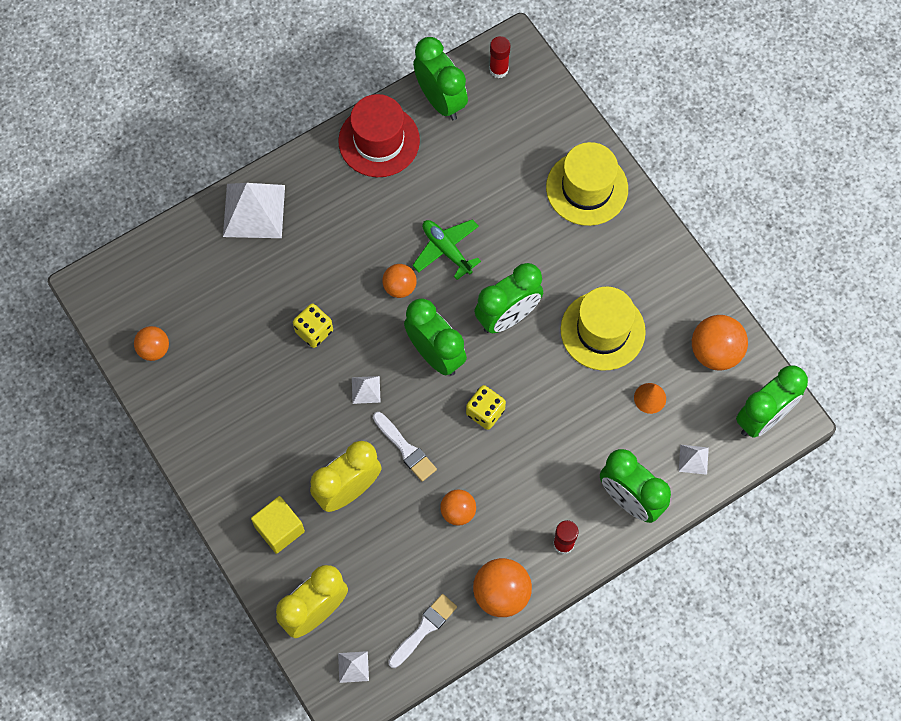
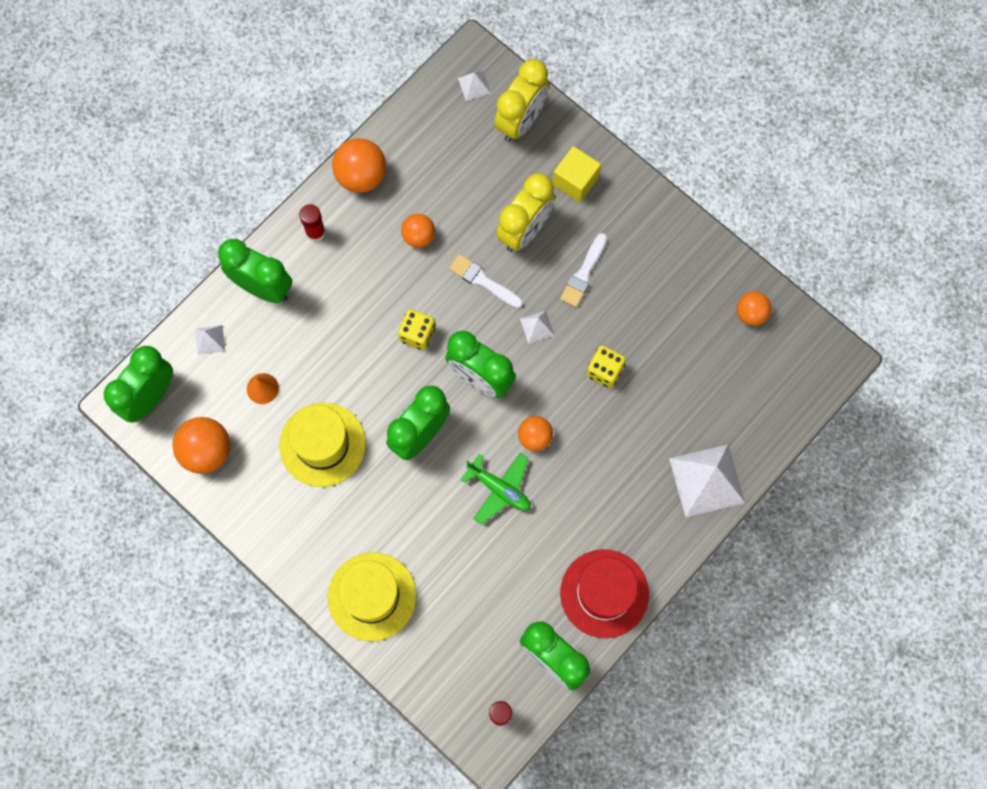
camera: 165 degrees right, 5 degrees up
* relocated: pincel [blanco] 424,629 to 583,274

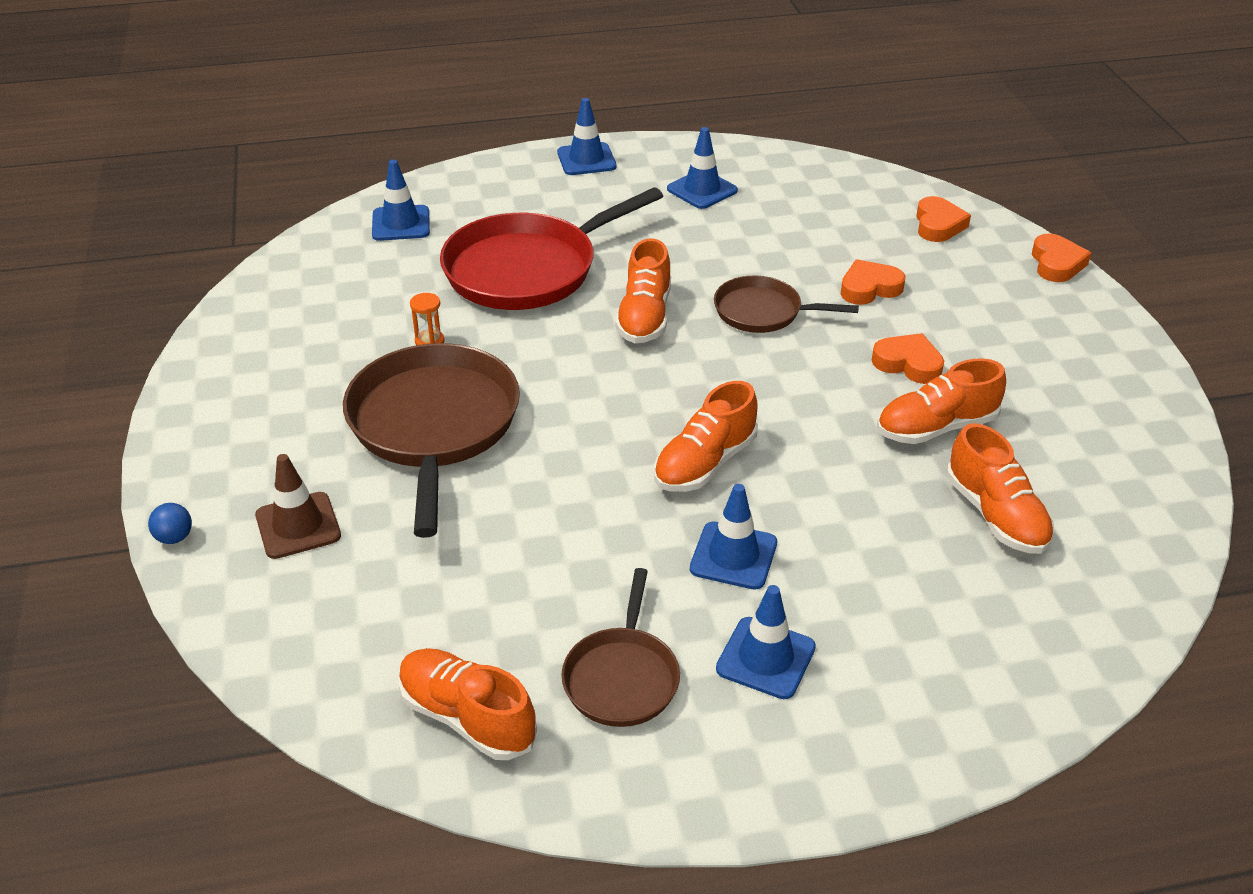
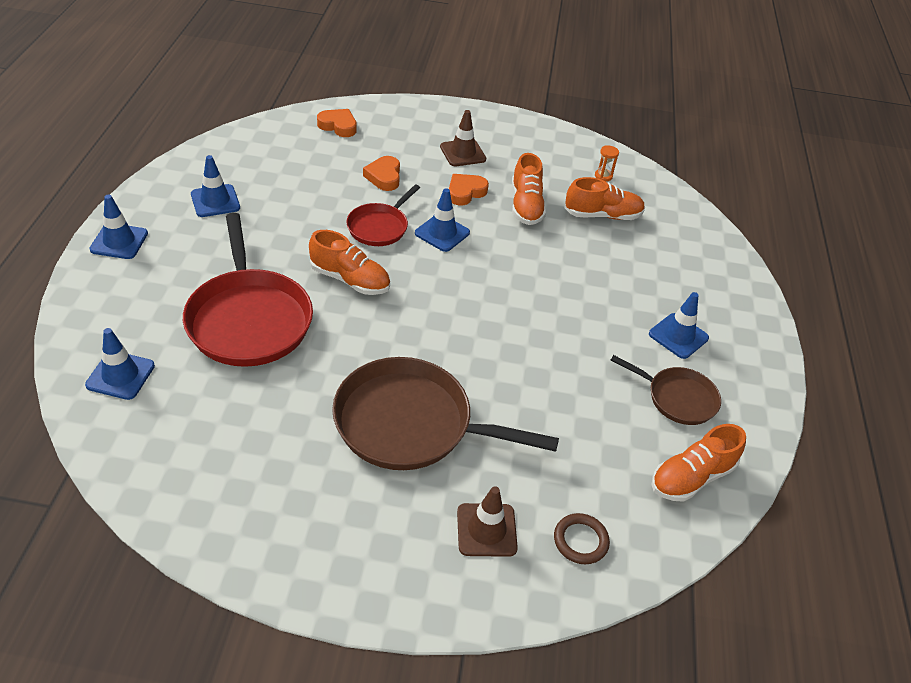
camera: 75 degrees left, 5 degrees up
* colour: sartén [marrón] 763,312 to sartén [rojo] 379,227
* relocated: cono de tráfico [azul] 733,556 to 442,233
* appeared: cono de tráfico [marrón] 463,153
* appeared: anillo [marrón] 580,541
* relocated: reloj de arena [naranja] 429,342 to 603,176
* missing: pelota [azul] 174,537
* missing: zapato [naranja] 705,463
* missing: corazón [naranja] 1056,263

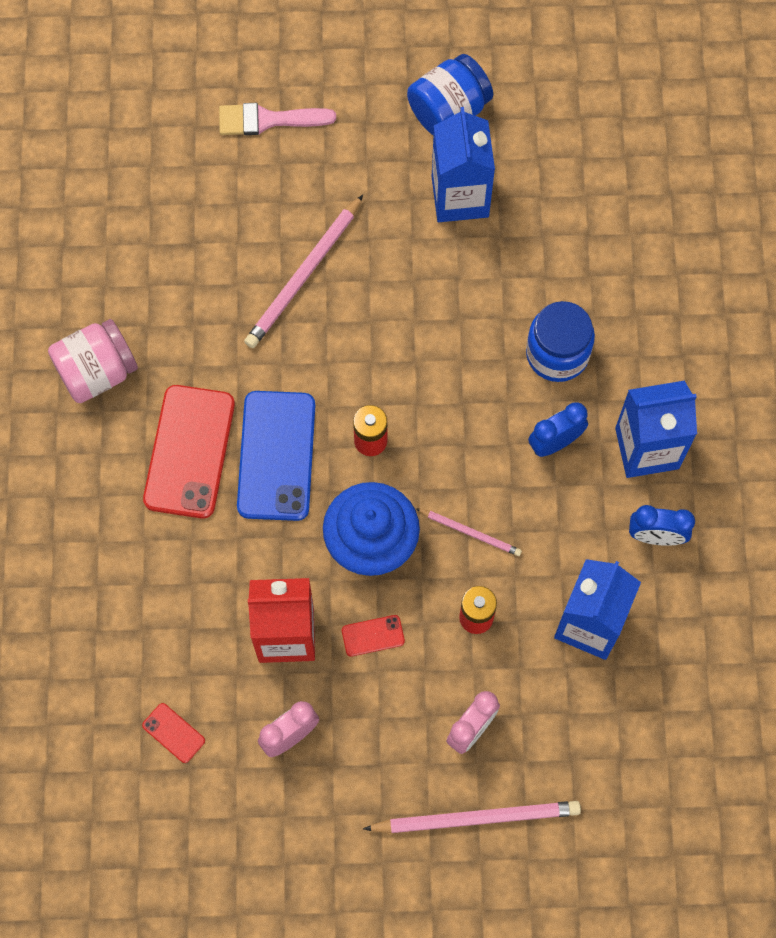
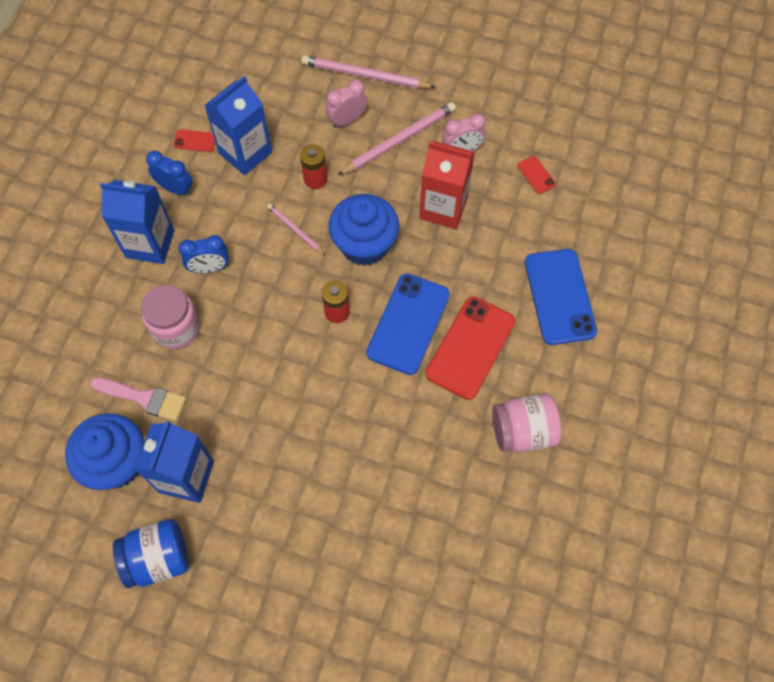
camera: 160 degrees left, 5 degrees down
* appeared: magdalena [azul] 117,462
* relocated: pincel [rosa] 268,120 to 144,398
* colour: tarro [azul] 557,354 to tarro [rosa] 176,327
* relocated: móvil [rojo] 373,635 to 195,141
* relocated: lápiz [rosa] 304,275 to 399,140
* appeared: móvil [azul] 559,296

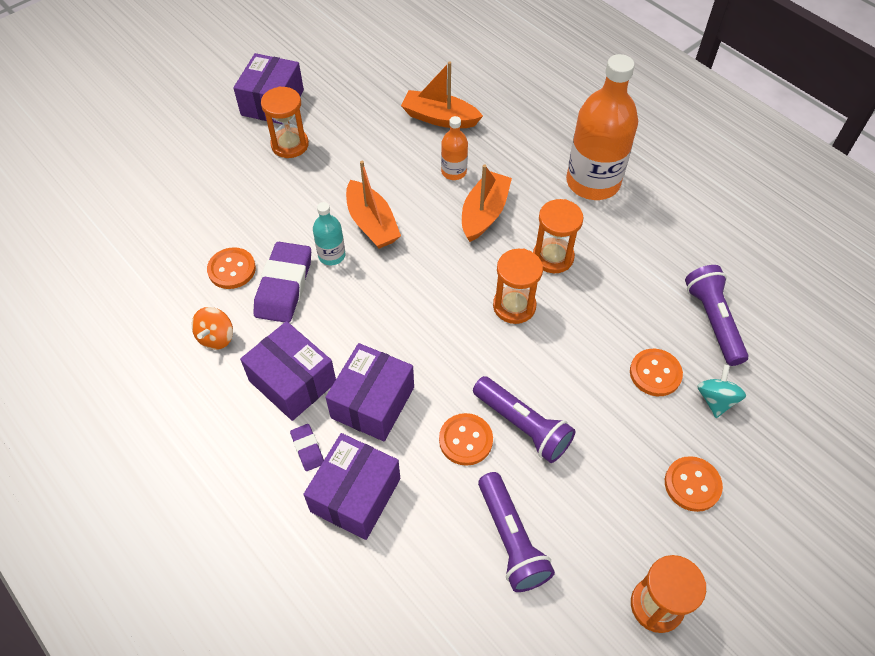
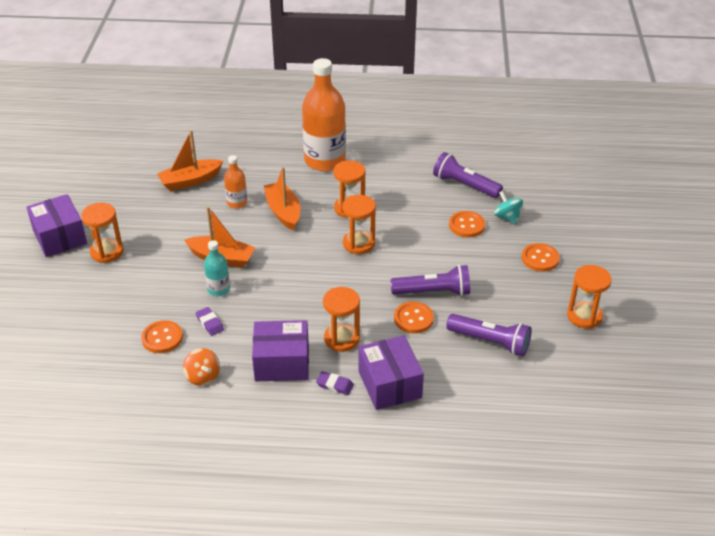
camera: 45 degrees left, 15 degrees down
* size: goma de borrar [morado] 284,286 = 210,323 x0.47
* exchanged: caja [morado] 372,402 to reloj de arena [naranja] 341,339

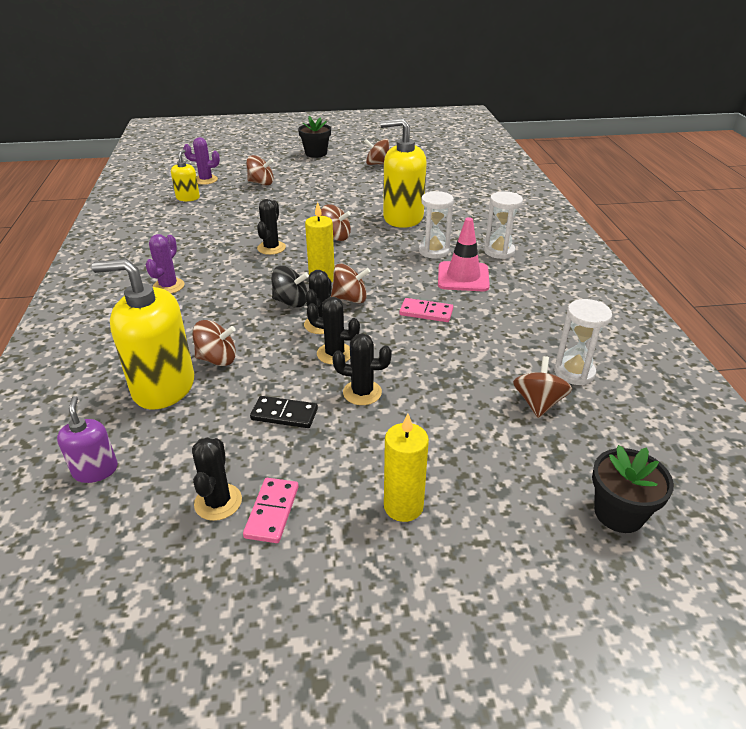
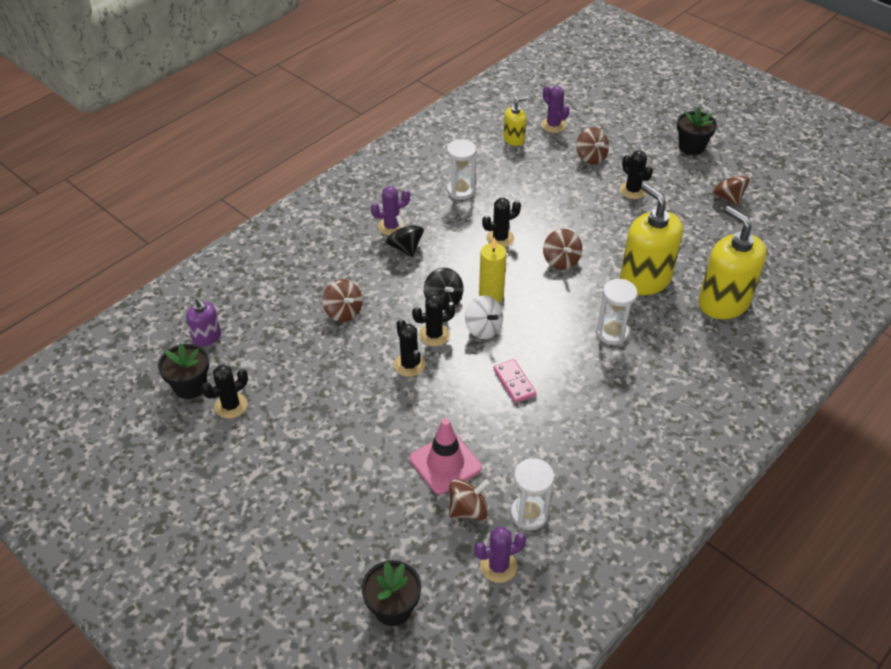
camera: 50 degrees right, 10 degrees up
* appeared: maceta [negro] 190,386
* spun: dispensador de jabón [morado] 95,470 = 207,337 105 degrees clockwise
* appeared: peonza [negro] 405,247
* relocated: cono de tráfico [rosa] 463,277 to 445,463
* relocated: reloj de arena [blanco] 499,251 to 461,190
* colour: peonza [marrón] 350,299 to peonza [blanco] 483,328
* appeared: cactus [morado] 498,566
* relocated: cactus [negro] 362,392 to 632,190
* relocated: dispensador de jabón [amarillo] 163,387 to 723,302
* missing: ficha de dominó [rosa] 272,512
* missing: ficha de dominó [negro] 284,414
* missing: vela [amarillo] 403,506

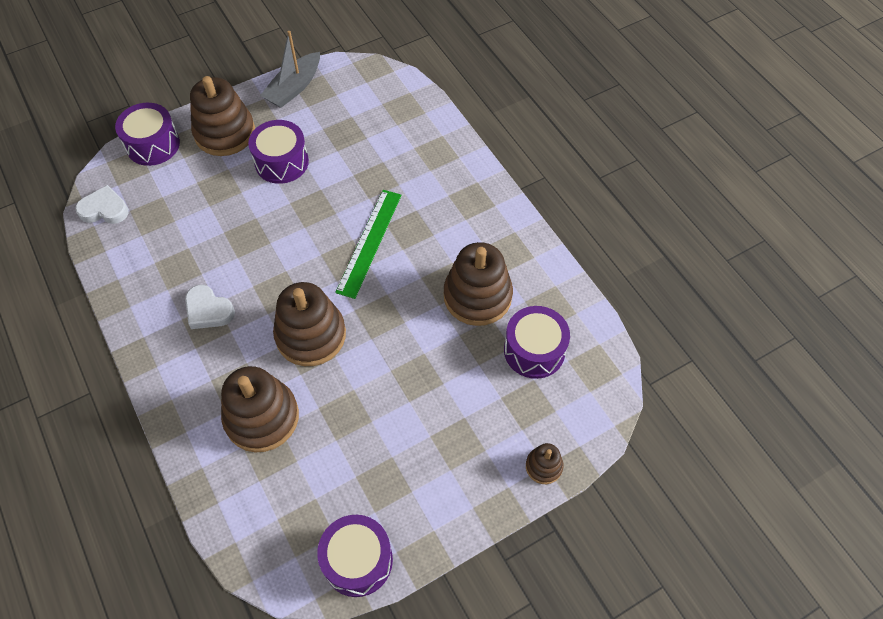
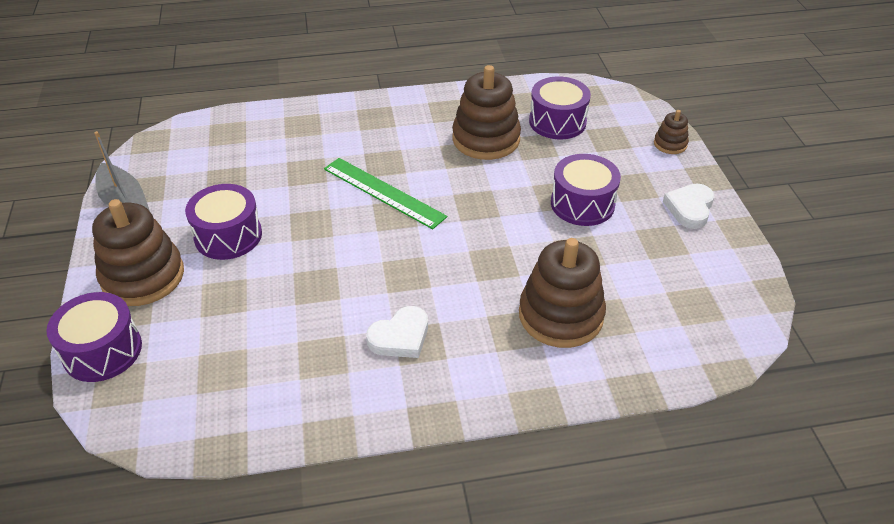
camera: 70 degrees left, 15 degrees down
* relocated: tambor [morado] 357,560 to 582,204
* relocated: corazón [blanco] 104,209 to 689,208
* missing: juguete apilable [marrón] 311,335

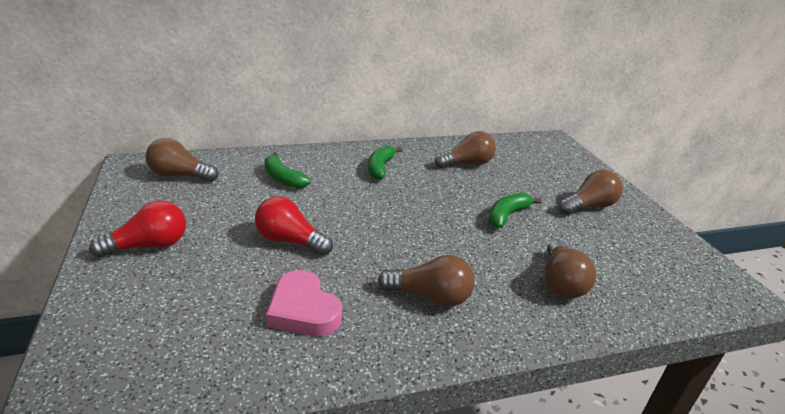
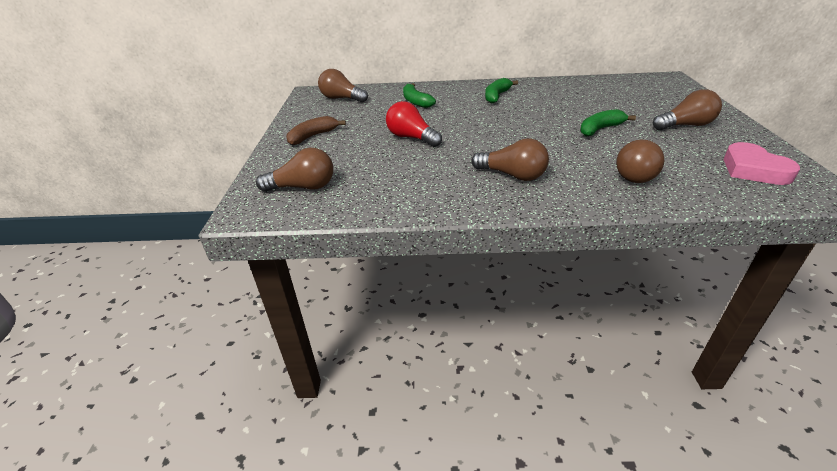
camera: 20 degrees right, 5 degrees up
* relocated: bombilla [marrón] 466,164 to 303,187
* exchanged: bombilla [rojo] 149,246 to plátano [marrón] 313,136
* relocated: corazón [rosa] 303,310 to 753,169

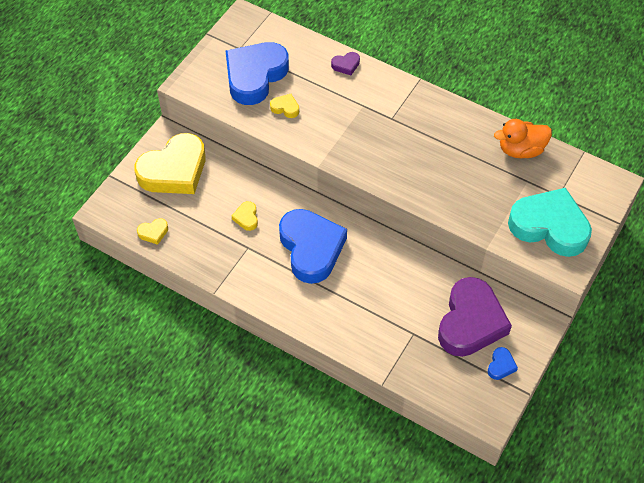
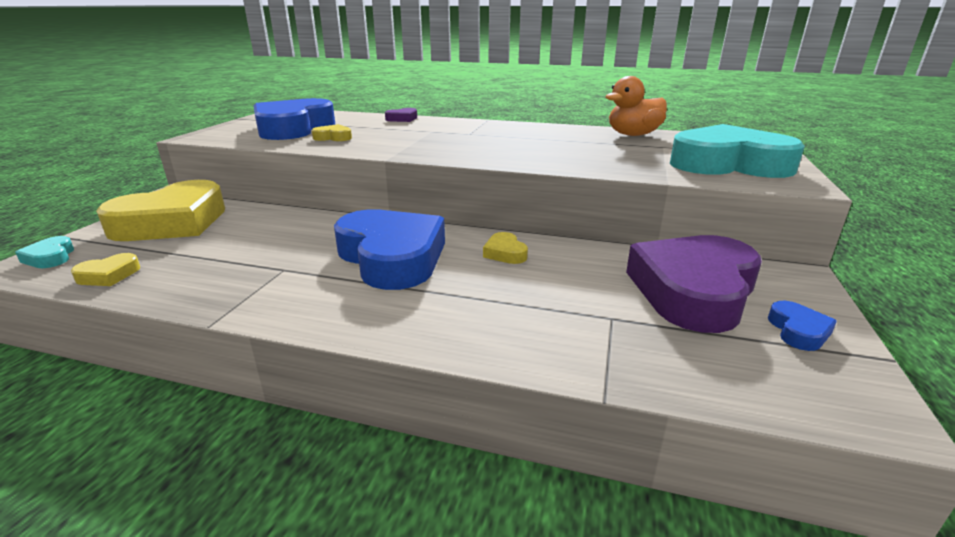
camera: 15 degrees left, 30 degrees down
* appeared: corazón [turquesa] 50,257
* relocated: corazón [amarillo] 246,218 to 505,253
* spun: corazón [morado] 470,322 = 693,291 150 degrees counterclockwise

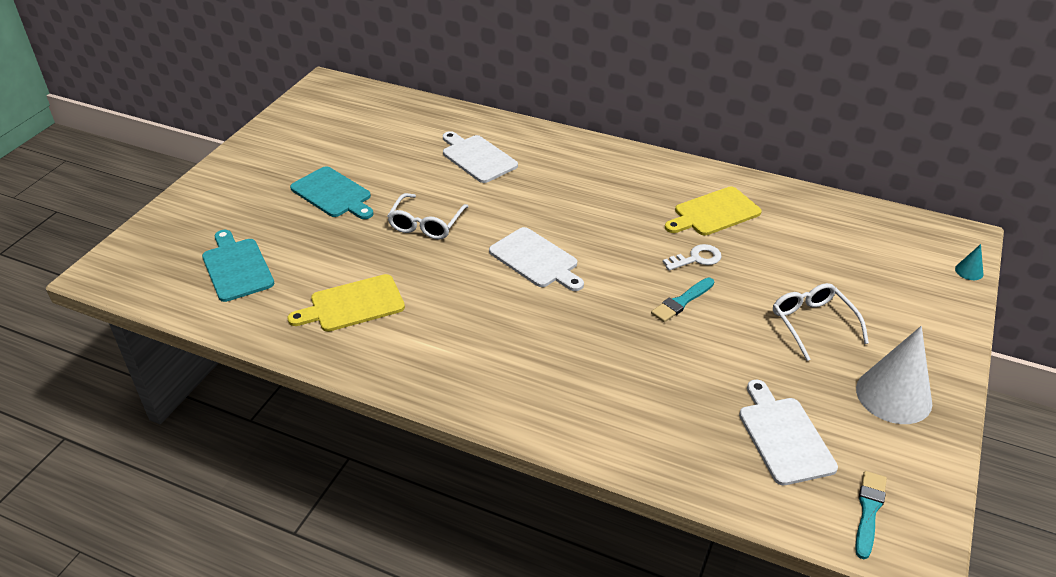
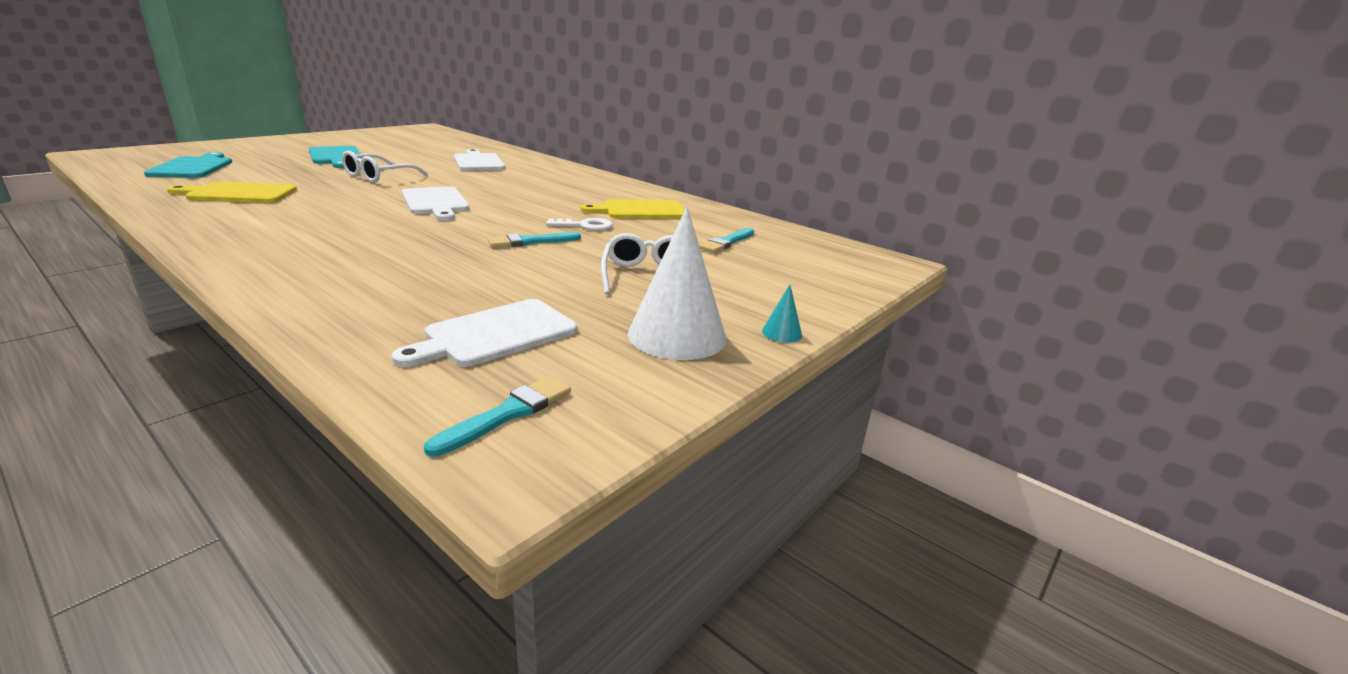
camera: 15 degrees right, 15 degrees down
* spun: tabla de cortar [blanco] 784,436 = 495,334 135 degrees counterclockwise
* appeared: pincel [turquesa] 726,242
* relocated: cono [turquesa] 969,271 to 782,333

